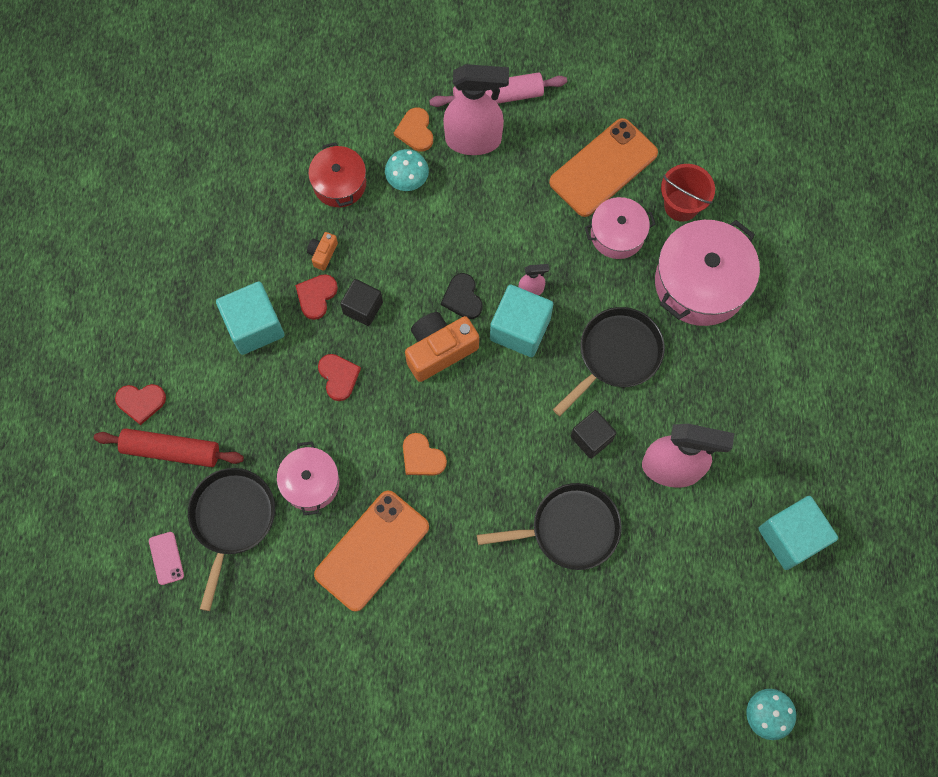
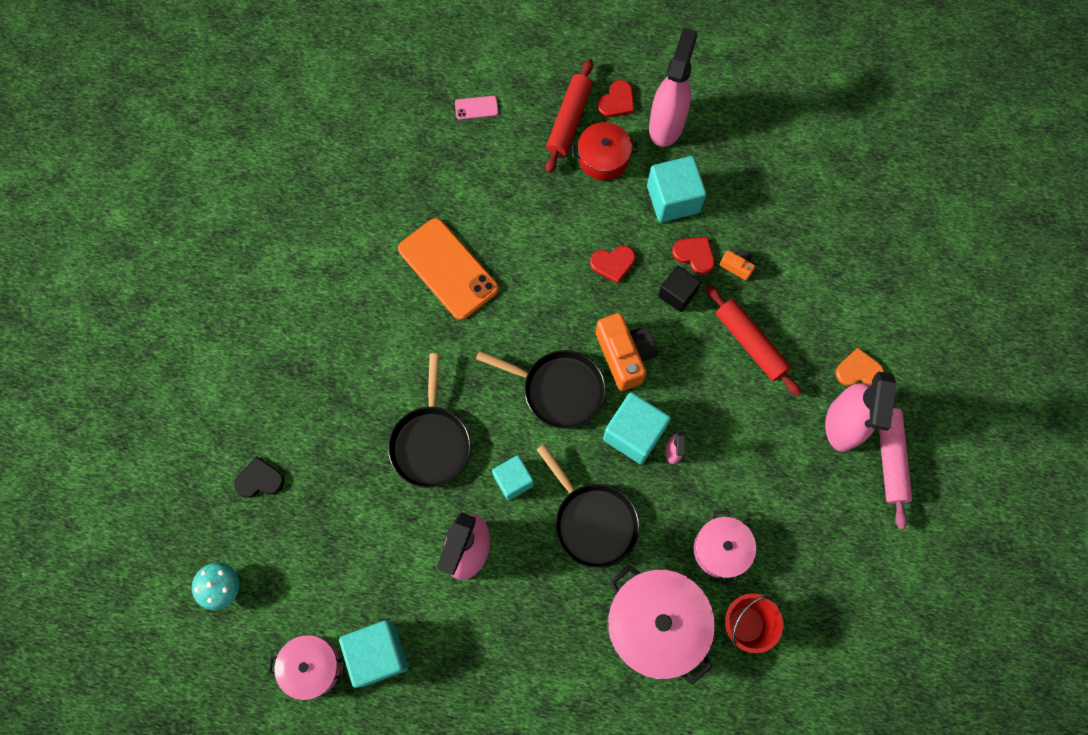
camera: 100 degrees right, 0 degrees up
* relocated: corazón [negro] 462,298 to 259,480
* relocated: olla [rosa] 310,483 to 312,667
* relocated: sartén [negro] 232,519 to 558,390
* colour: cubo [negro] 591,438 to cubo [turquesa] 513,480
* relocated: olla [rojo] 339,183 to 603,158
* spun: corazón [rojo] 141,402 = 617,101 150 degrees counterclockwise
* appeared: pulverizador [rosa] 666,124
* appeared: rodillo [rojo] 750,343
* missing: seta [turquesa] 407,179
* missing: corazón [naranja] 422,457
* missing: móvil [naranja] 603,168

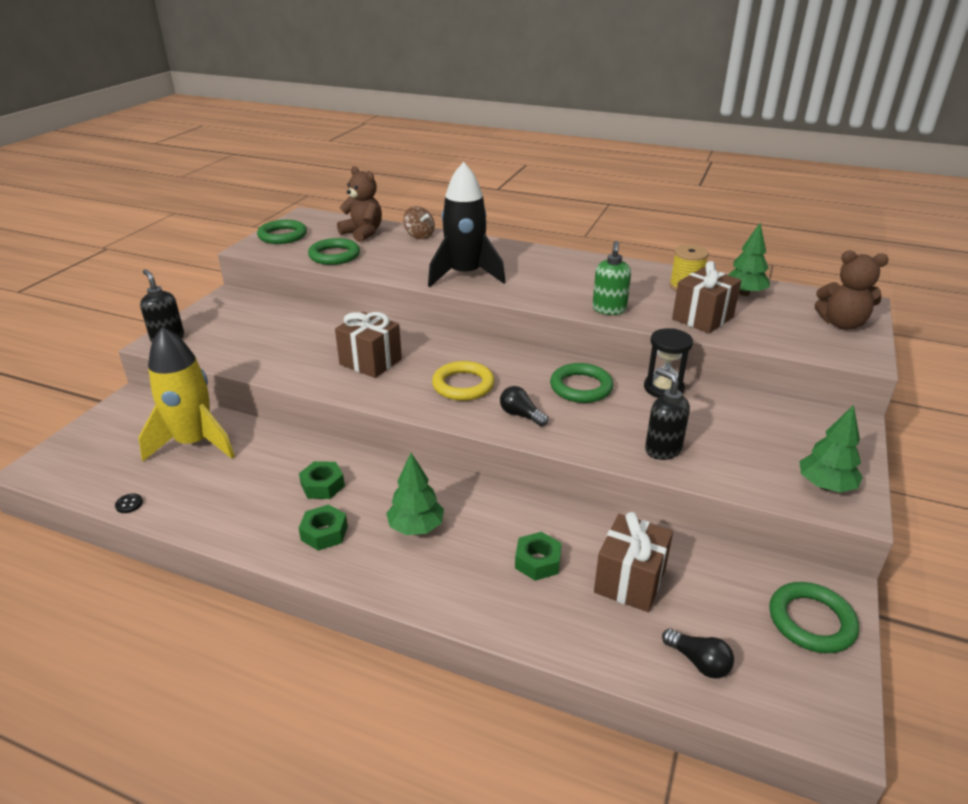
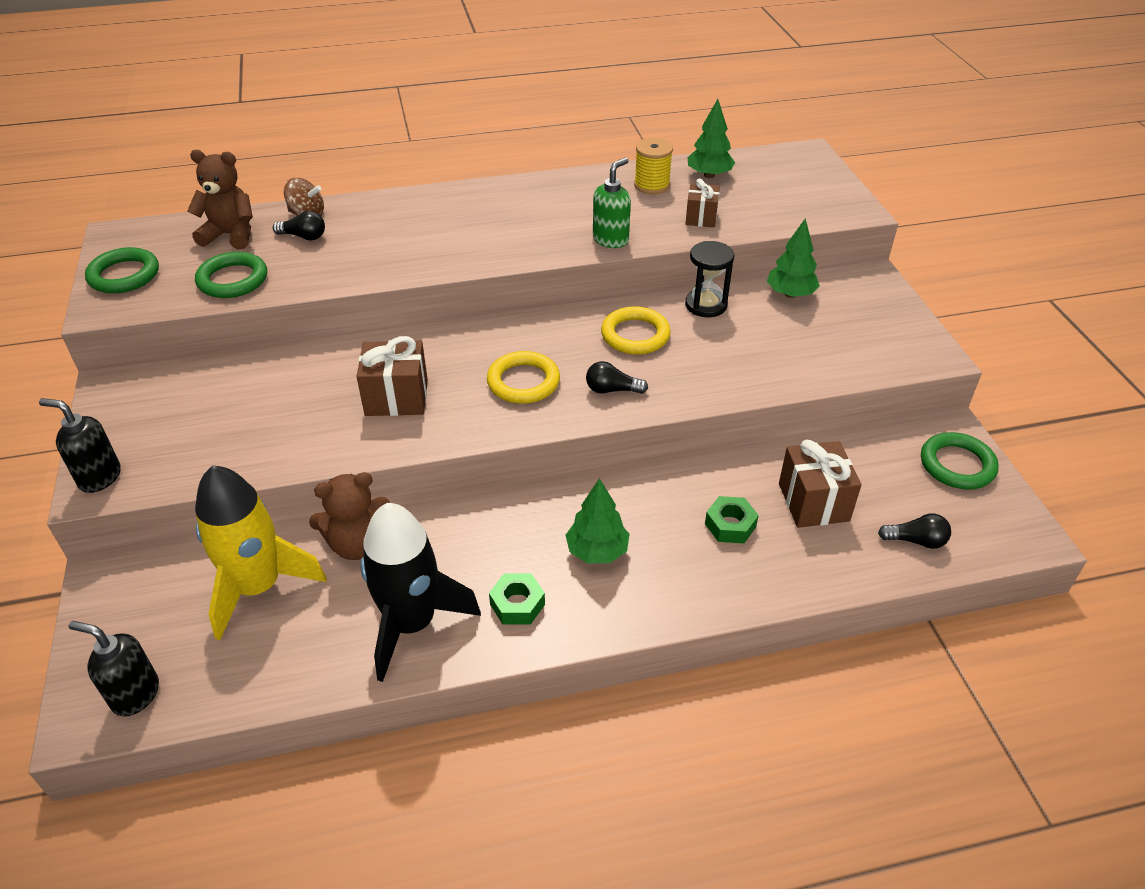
camera: 35 degrees left, 10 degrees up
* relocated: dispensador de jabón [negro] 662,449 to 135,694
* appeared: bombilla [negro] 304,237
* relocated: osito [marrón] 842,324 to 358,544
* relocated: cohete [negro] 465,275 to 412,623
* spun: dispensador de jabón [verde] 609,310 = 611,240 120 degrees counterclockwise
* colour: anillo [verde] 581,387 to anillo [amarillo] 635,335
* size: regalo [marrón] 702,318 = 701,218 x0.64
* relocated: árbol [verde] 825,486 to 790,294
* missing: botón [negro] 129,504
* missing: tuerca [verde] 322,485

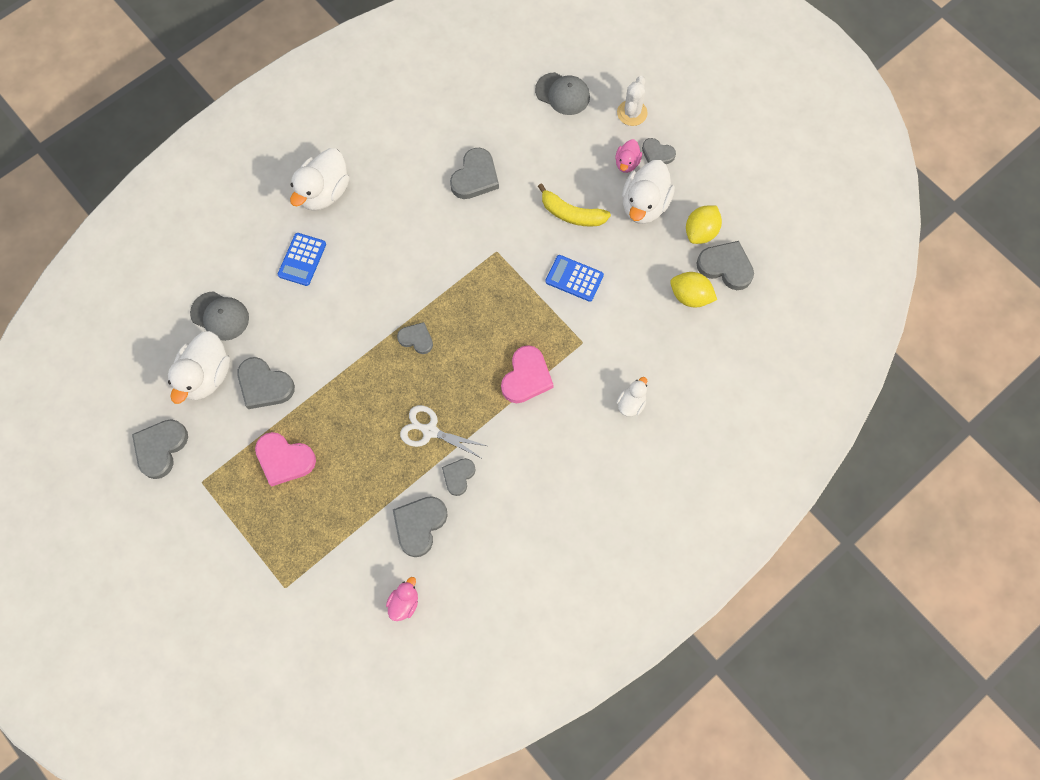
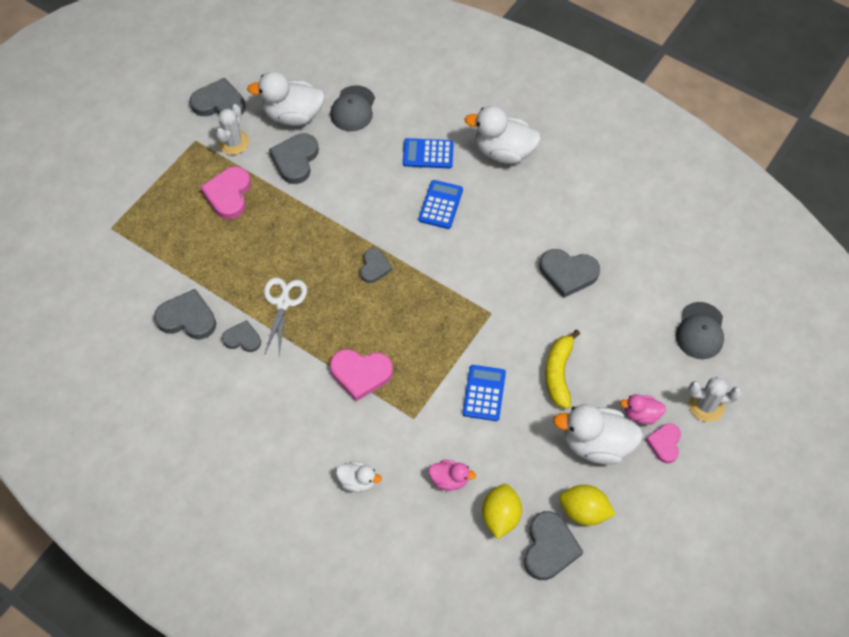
camera: 75 degrees right, 10 degrees down
* appeared: cactus [blanco] 233,142
* appeared: calculadora [azul] 440,205
* relocated: pato [rosa] 404,603 to 449,479
* colour: corazón [gris] 657,154 to corazón [rosa] 664,443

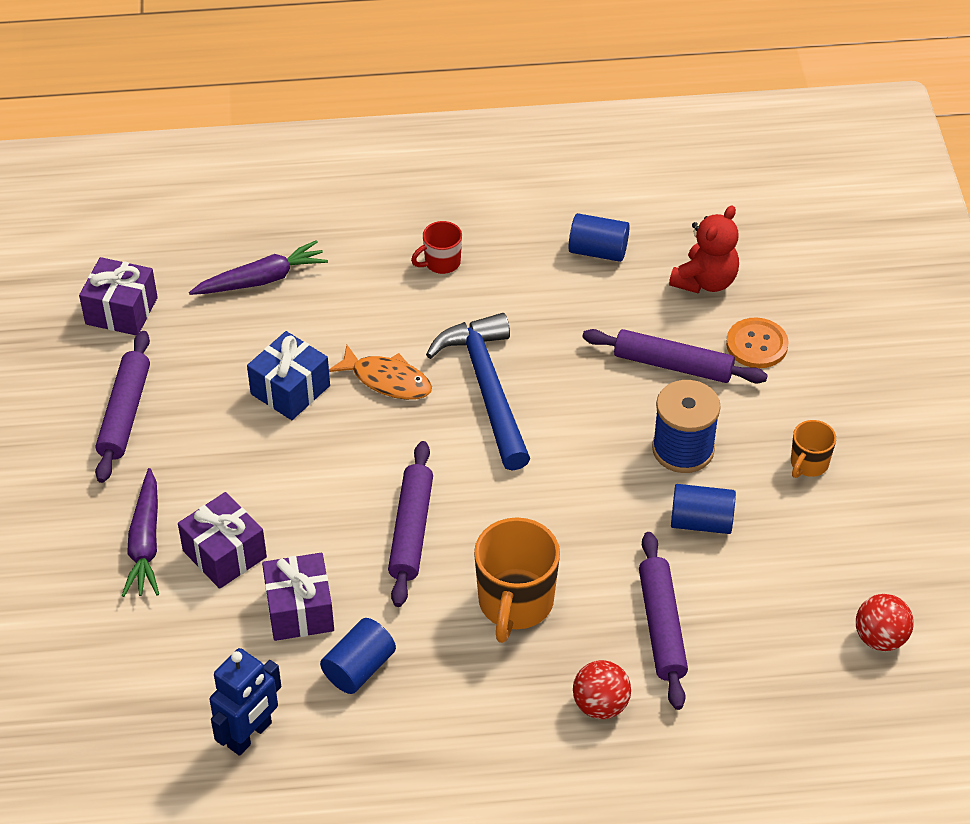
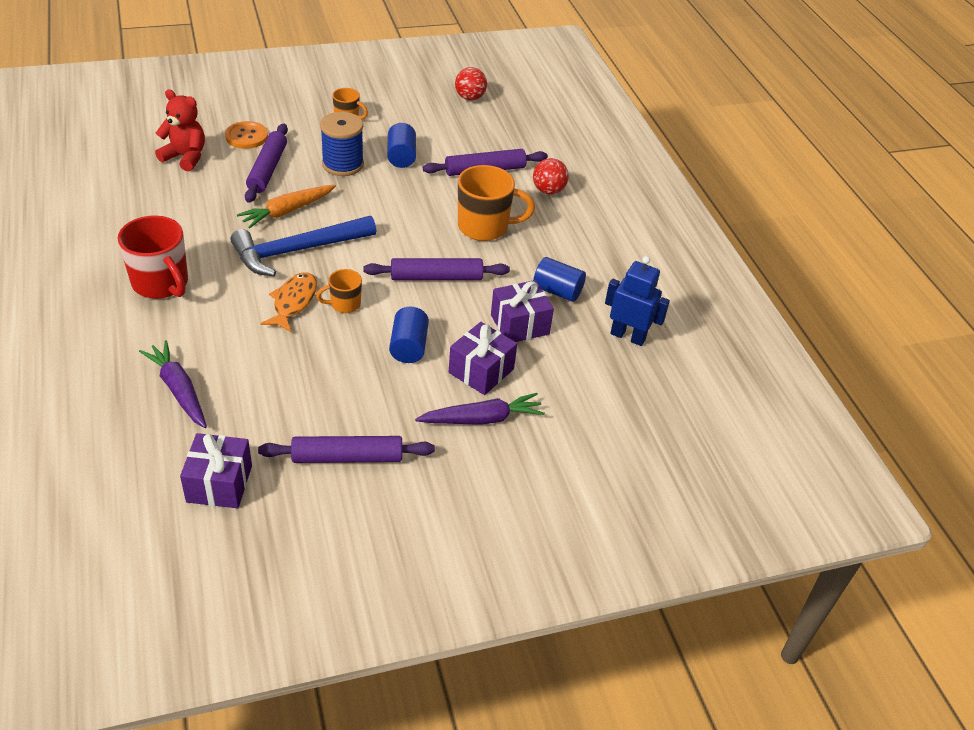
camera: 105 degrees left, 5 degrees down
* size: taza [rojo] 441,263 = 161,284 x1.87
* appeared: zanahoria [naranja] 287,211
* appeared: taza [naranja] 344,304
* relocated: cilindro [azul] 598,251 to 409,347
* missing: regalo [azul] 290,390

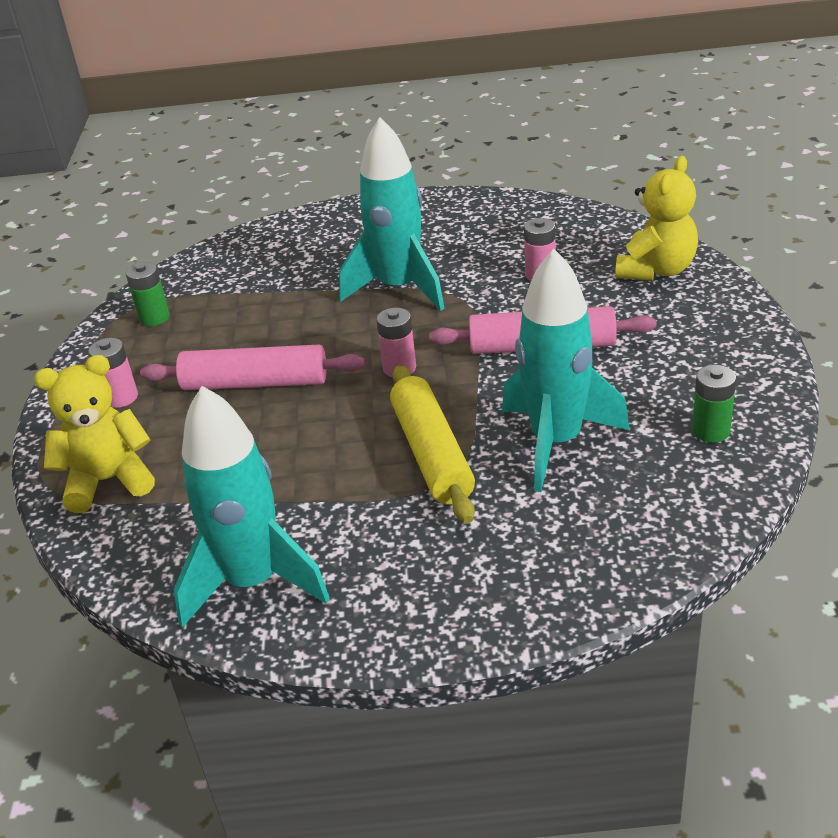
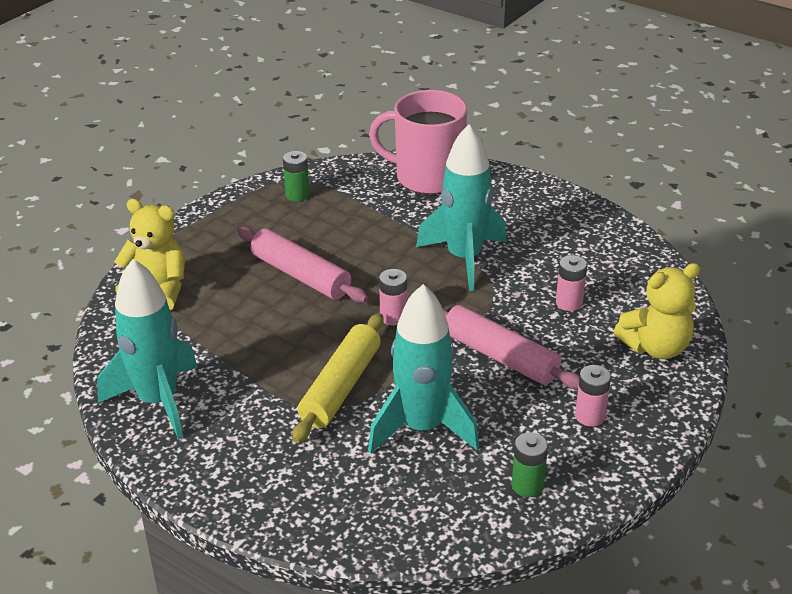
camera: 35 degrees right, 0 degrees up
* appeared: taza [rosa] 427,177
* relocated: pila [rosa] 121,397 to 590,416

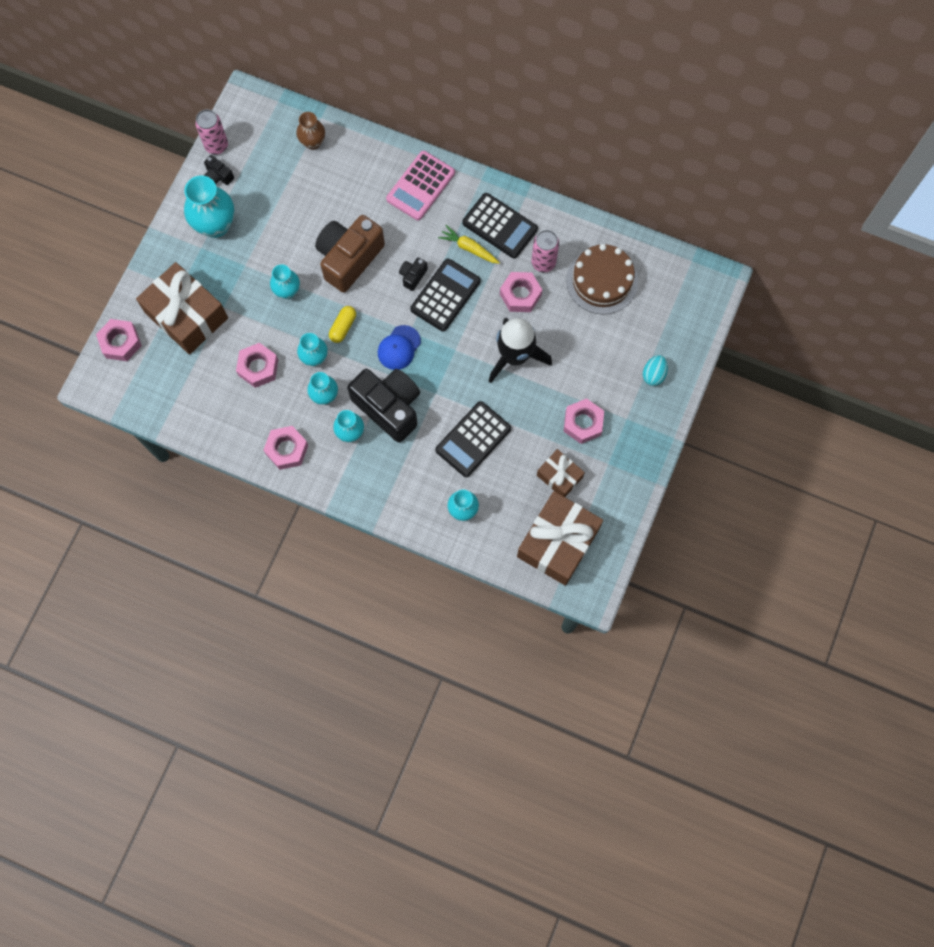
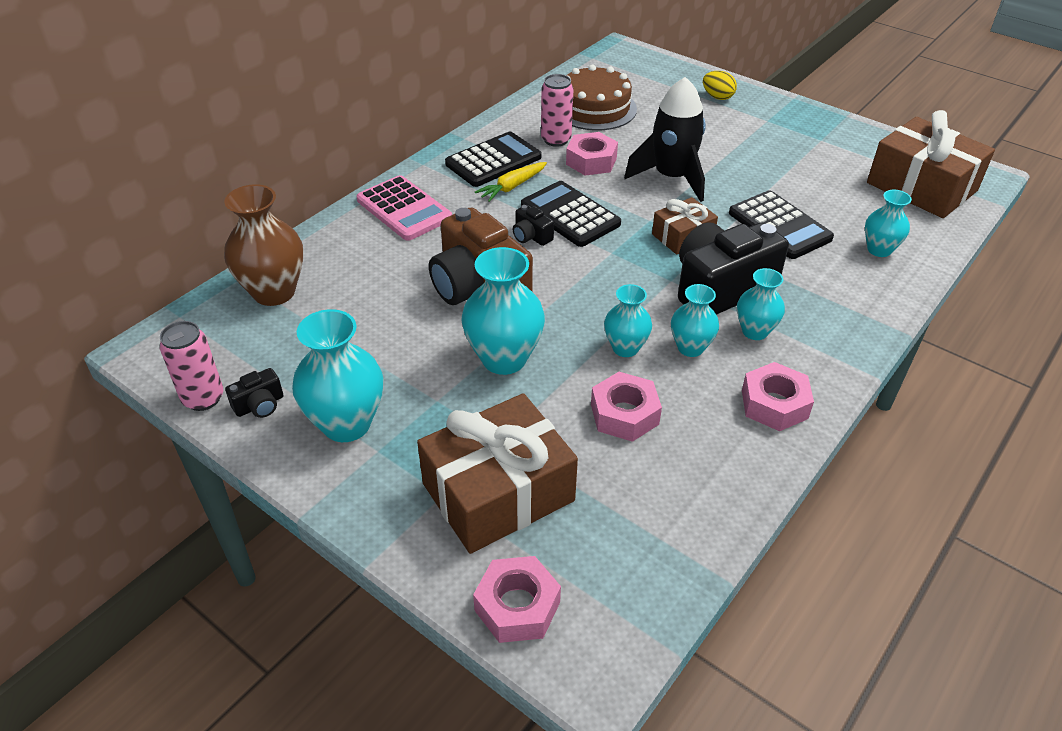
camera: 75 degrees left, 30 degrees down
* size: florero [marrón] 313,142 = 274,292 x1.68
* size: florero [turquesa] 287,291 = 504,359 x1.68
* relocated: regalo [marrón] 559,476 to 682,236
* colour: huevo [turquesa] 653,374 to huevo [amarillo] 717,97
* missing: cápsula [amarillo] 343,327
* missing: gorra [azul] 399,348
* missing: tuerca [rosa] 583,423

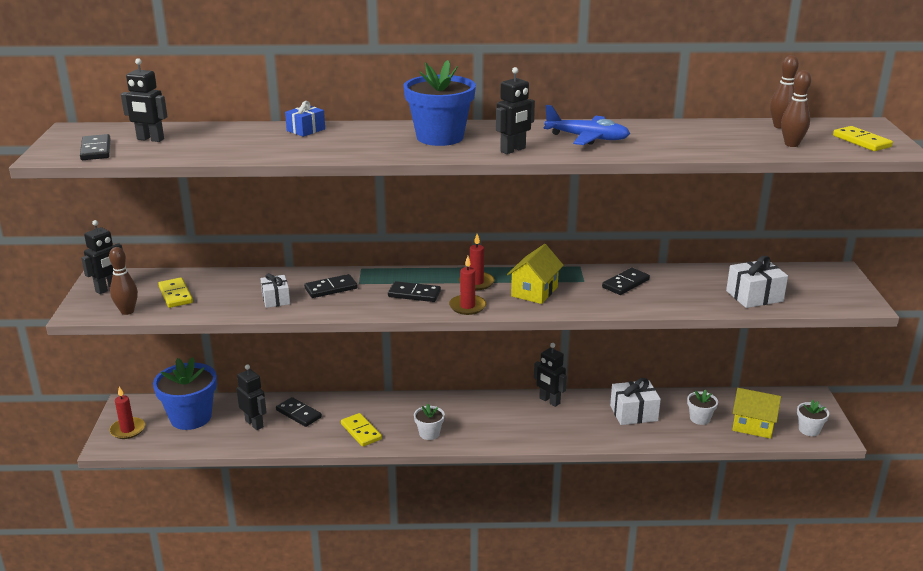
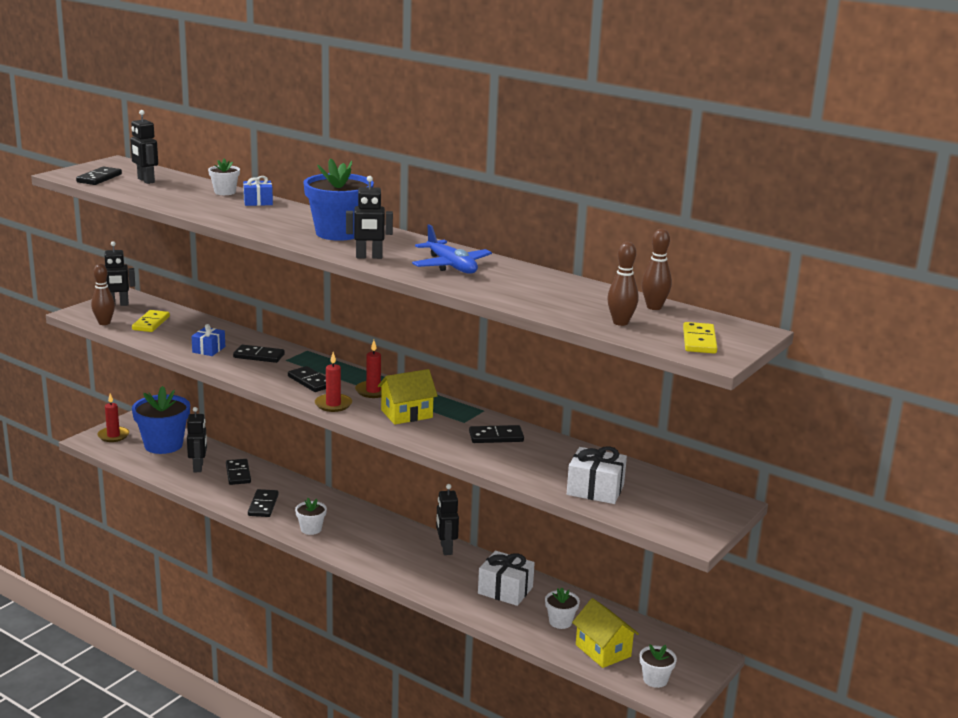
camera: 35 degrees right, 5 degrees down
* colour: regalo [blanco] 276,299 to regalo [azul] 209,349
* appeared: maceta [blanco] 225,192
* colour: ficha de dominó [amarillo] 361,431 to ficha de dominó [negro] 263,505

